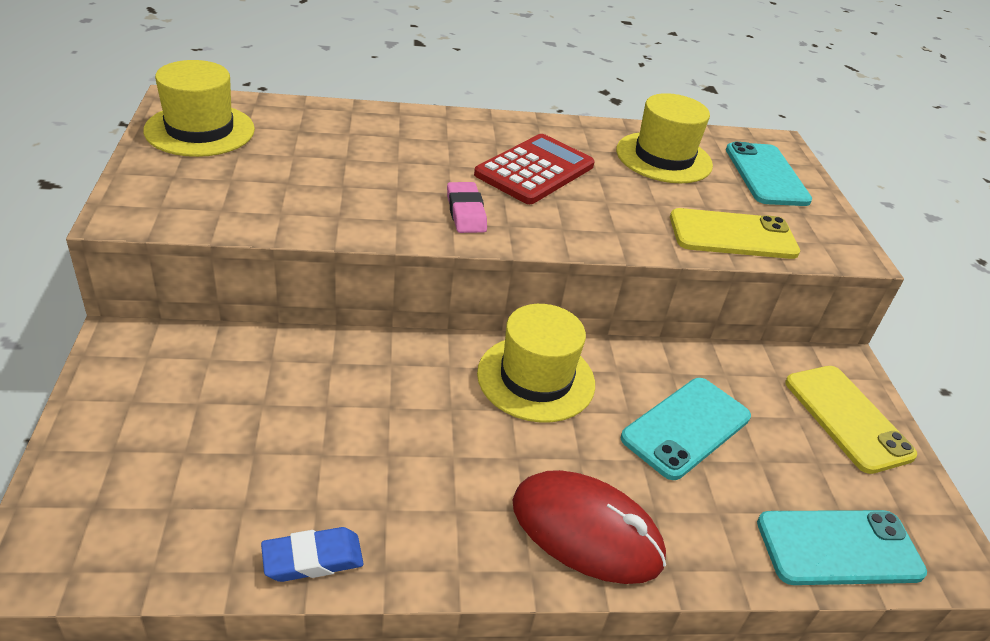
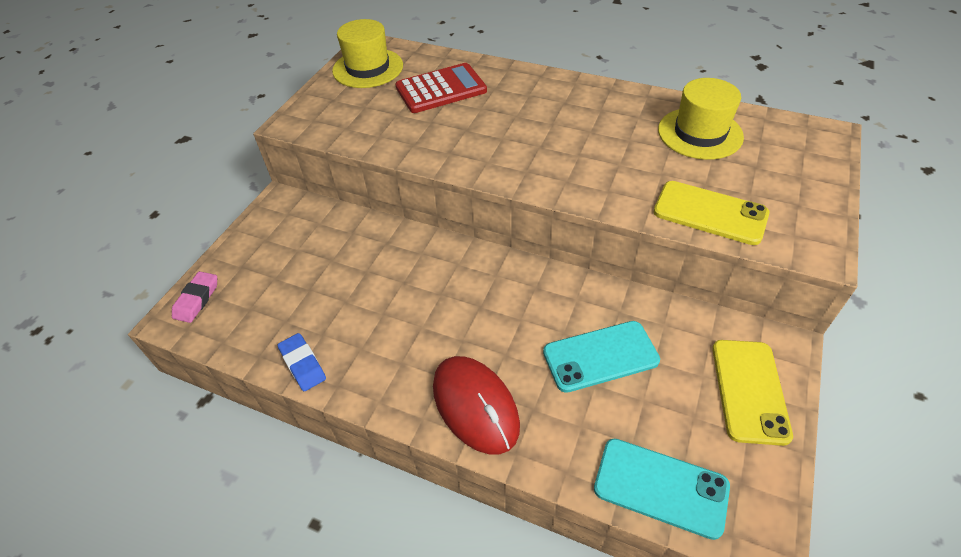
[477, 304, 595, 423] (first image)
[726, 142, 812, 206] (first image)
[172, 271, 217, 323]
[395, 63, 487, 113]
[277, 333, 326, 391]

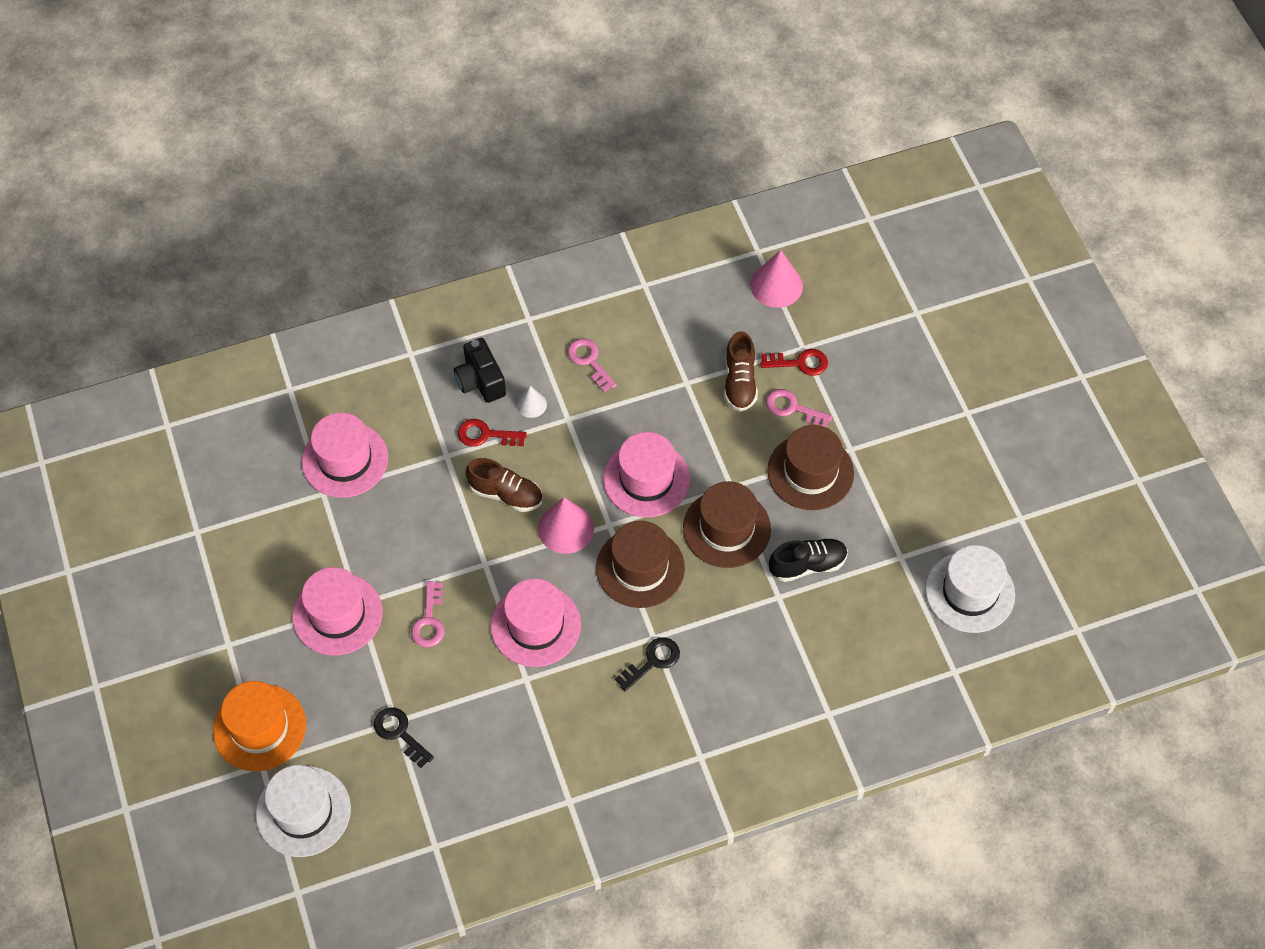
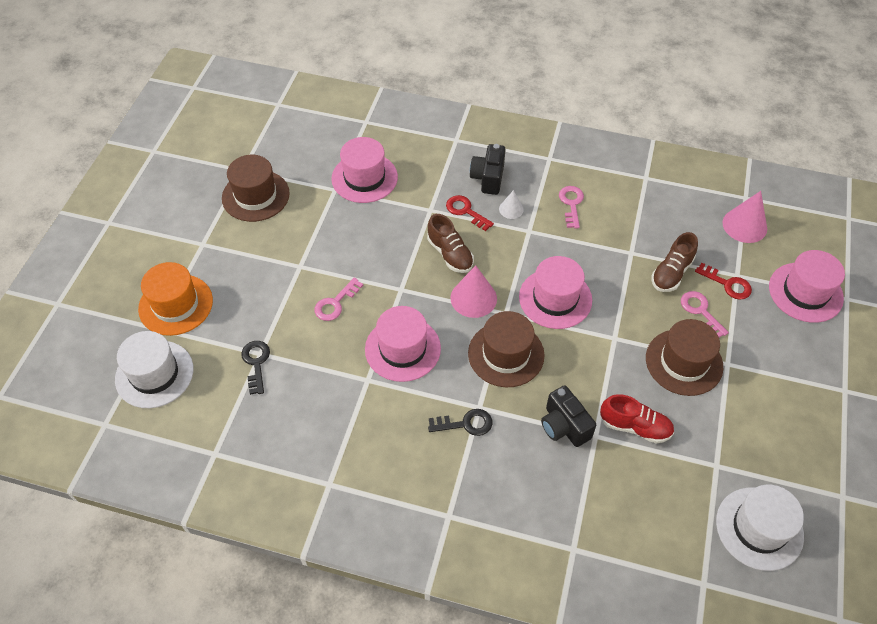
[541, 385, 596, 447]
[769, 250, 845, 323]
[222, 155, 290, 222]
[600, 394, 674, 443]

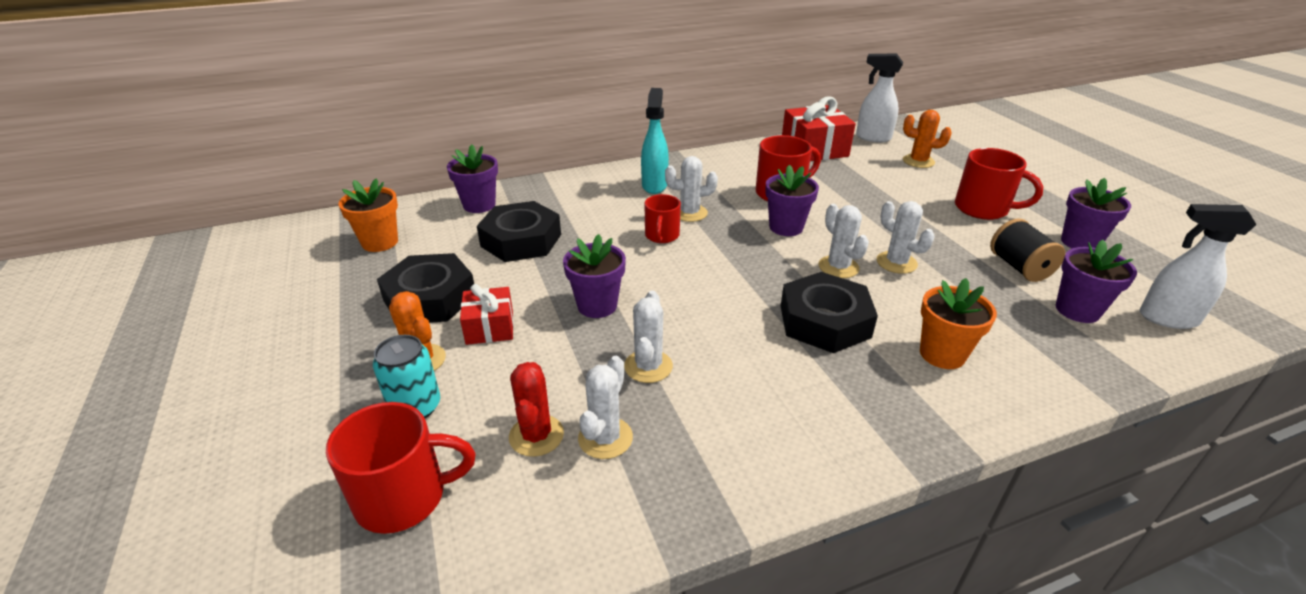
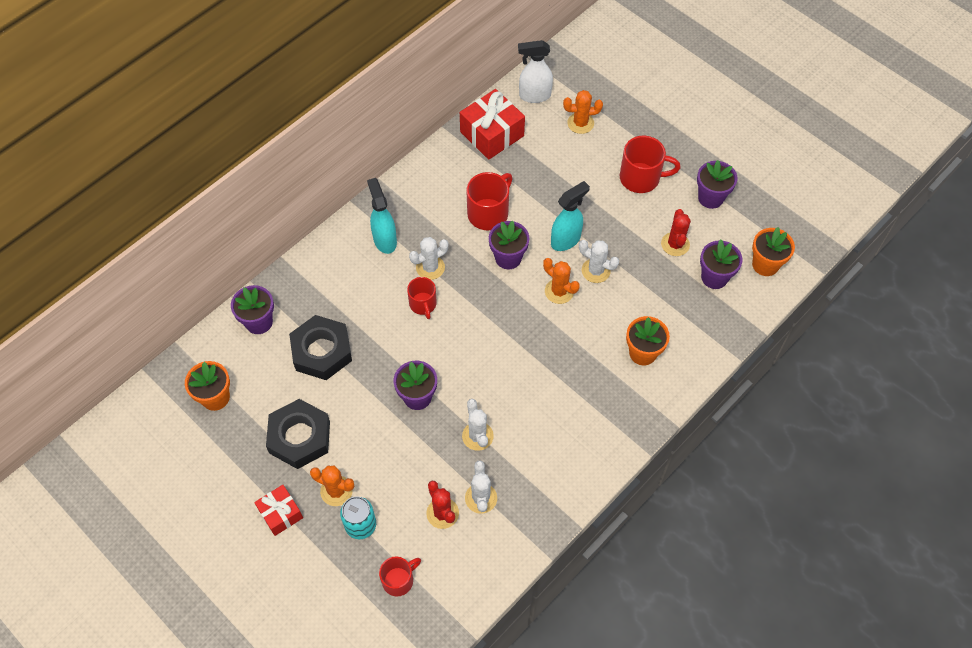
[781, 272, 878, 353] (first image)
[551, 181, 590, 251]
[254, 485, 303, 536]
[661, 209, 691, 256]
[752, 227, 795, 276]
[543, 258, 580, 304]
[379, 556, 421, 597]

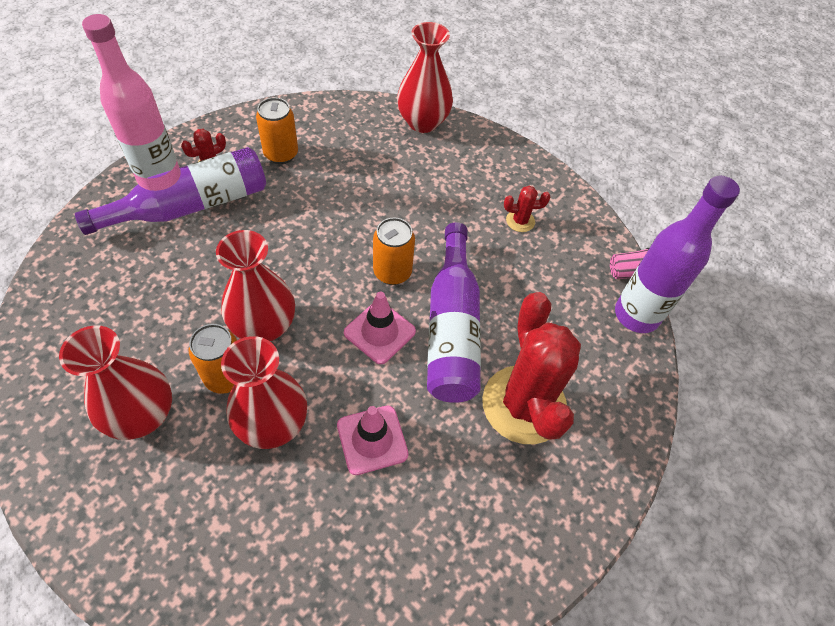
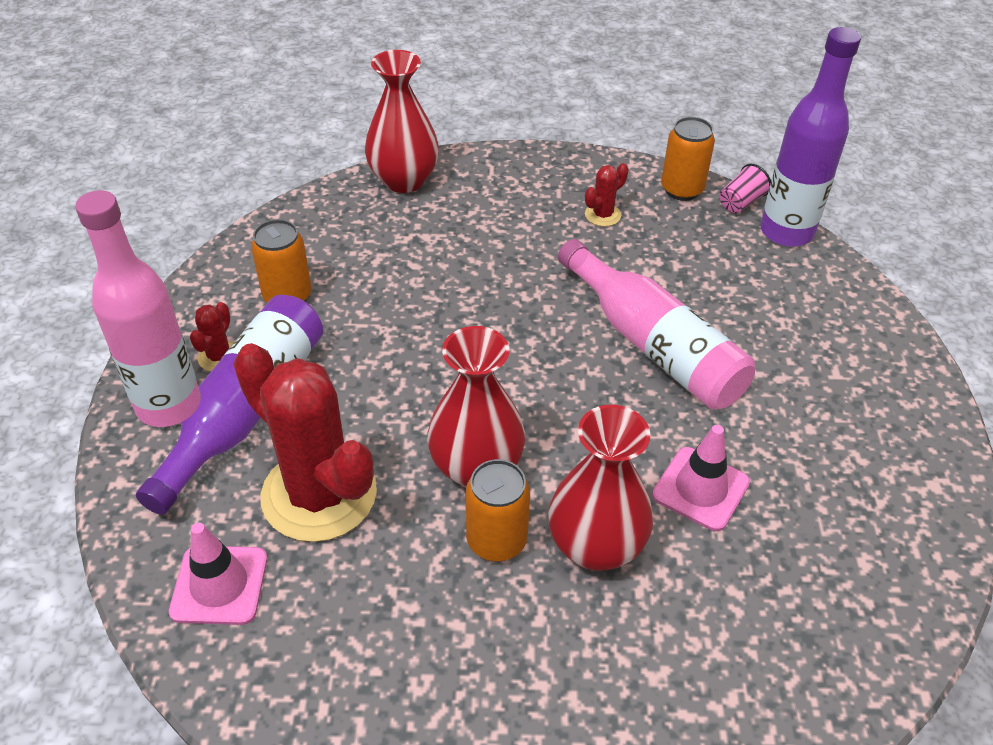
[59, 325, 172, 440] (first image)
[169, 523, 268, 625]
[661, 117, 715, 201]
[233, 343, 377, 542]
[558, 239, 755, 410]

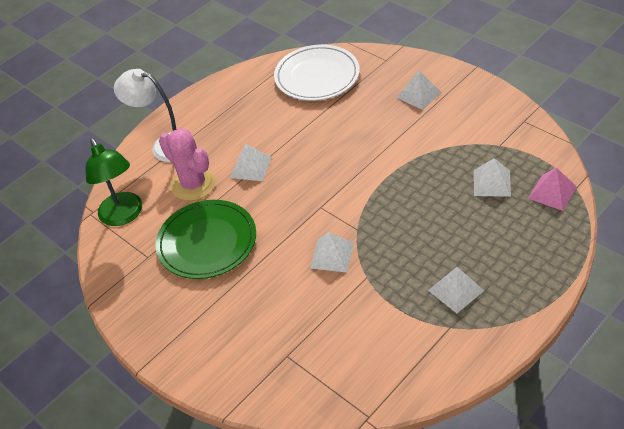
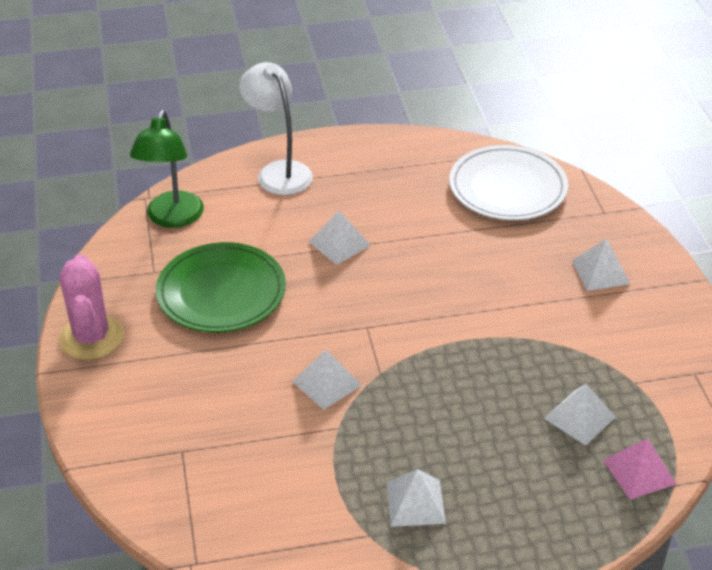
[59, 254, 124, 360]

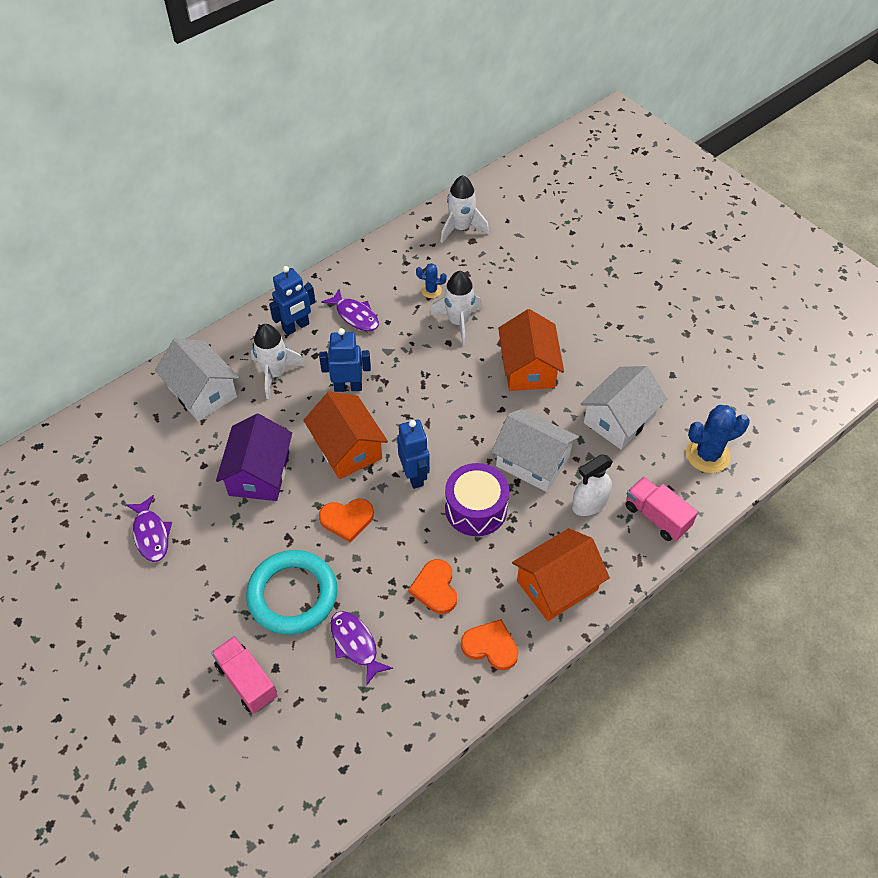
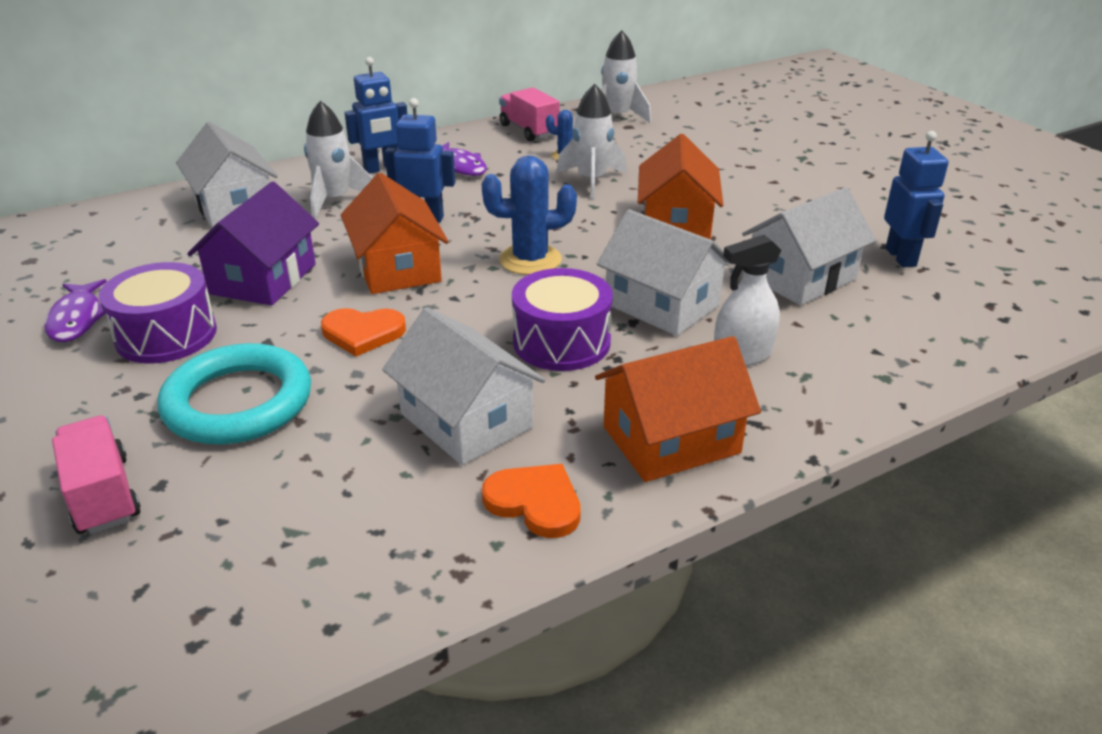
[331, 611, 393, 686] (first image)
[99, 262, 217, 363]
[884, 131, 949, 267]
[499, 88, 560, 141]
[482, 155, 577, 275]
[382, 307, 545, 465]

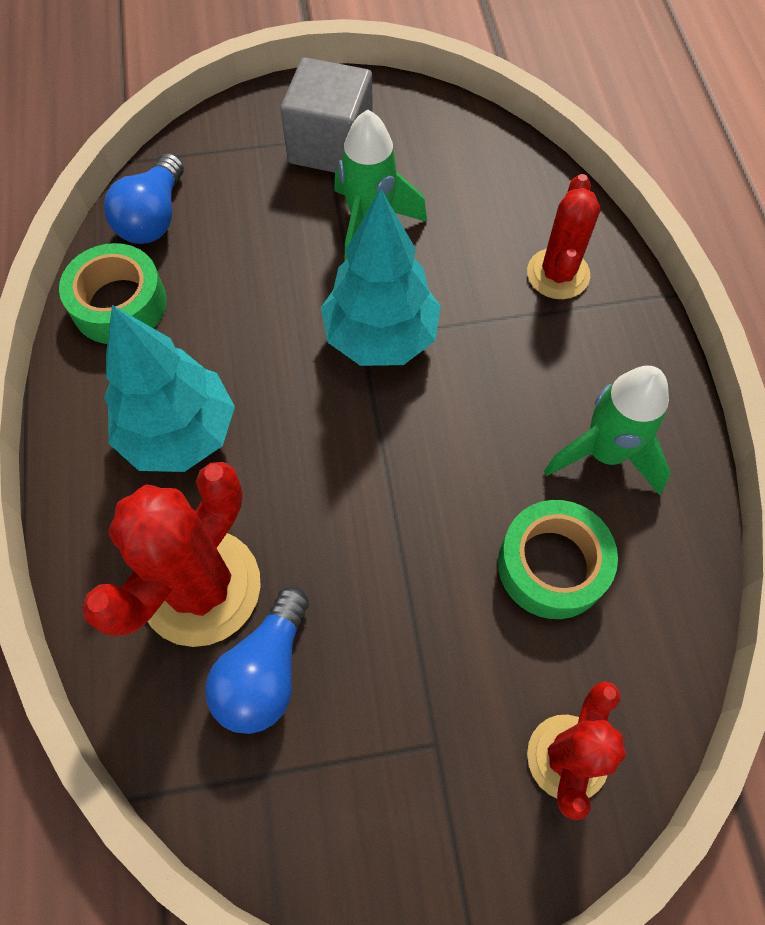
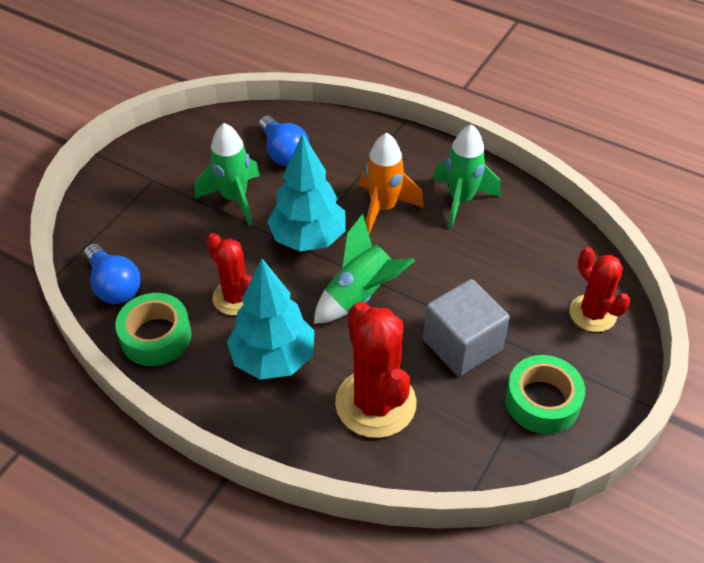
[314, 214, 415, 324]
[359, 133, 424, 233]
[259, 116, 310, 166]
[423, 279, 510, 377]
[505, 355, 585, 434]
[206, 233, 252, 315]

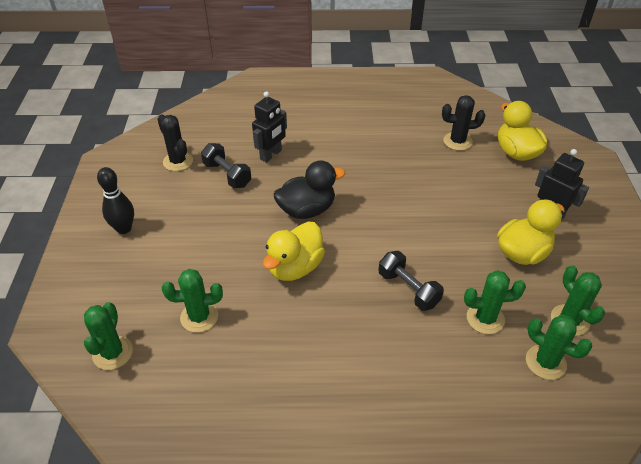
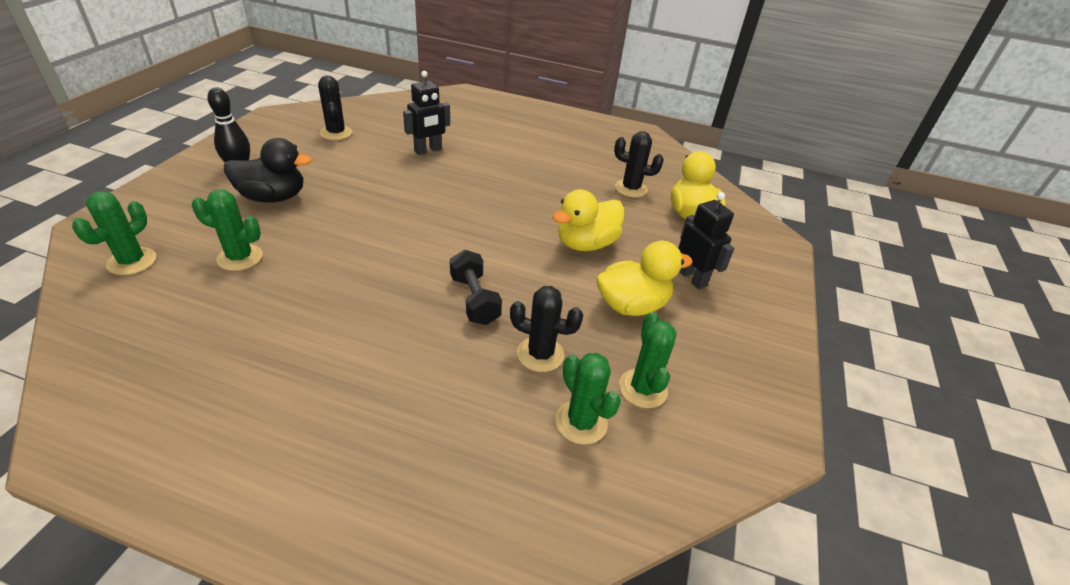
[201, 143, 251, 188] (first image)
[552, 189, 625, 251]
[224, 138, 312, 203]
[510, 286, 583, 372]

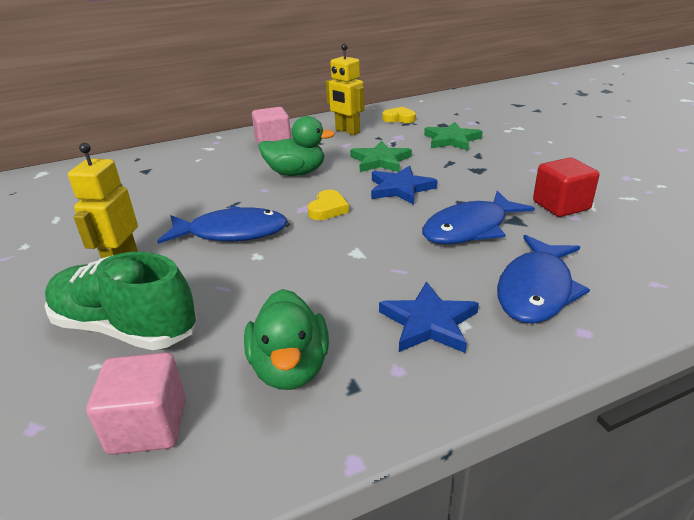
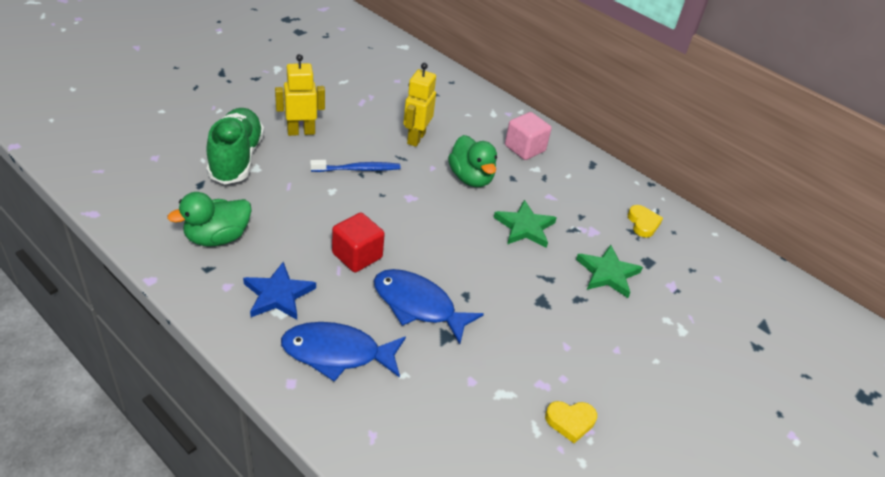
[86, 353, 186, 455] (first image)
[371, 166, 438, 205] (first image)
[545, 401, 597, 443]
[403, 63, 436, 147]
[332, 212, 385, 273]
[310, 160, 400, 172]

